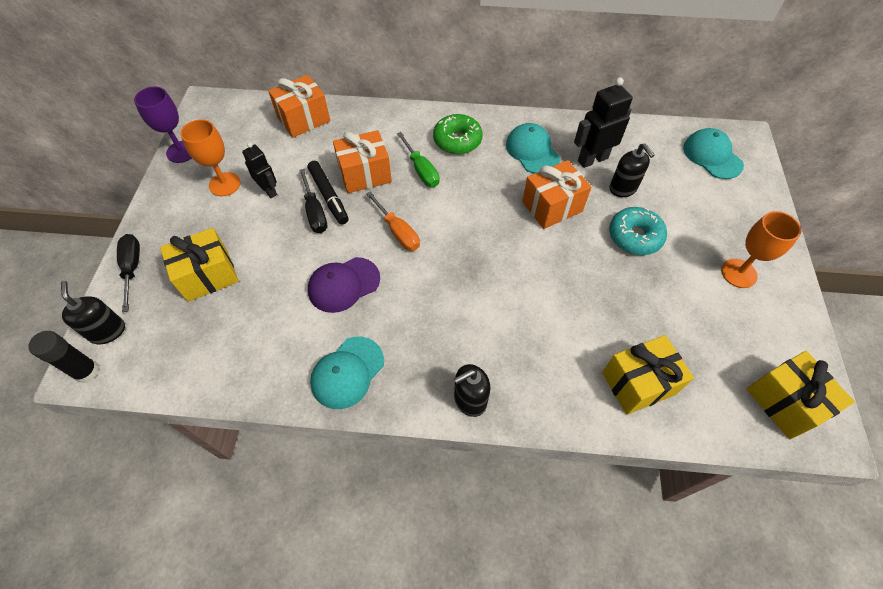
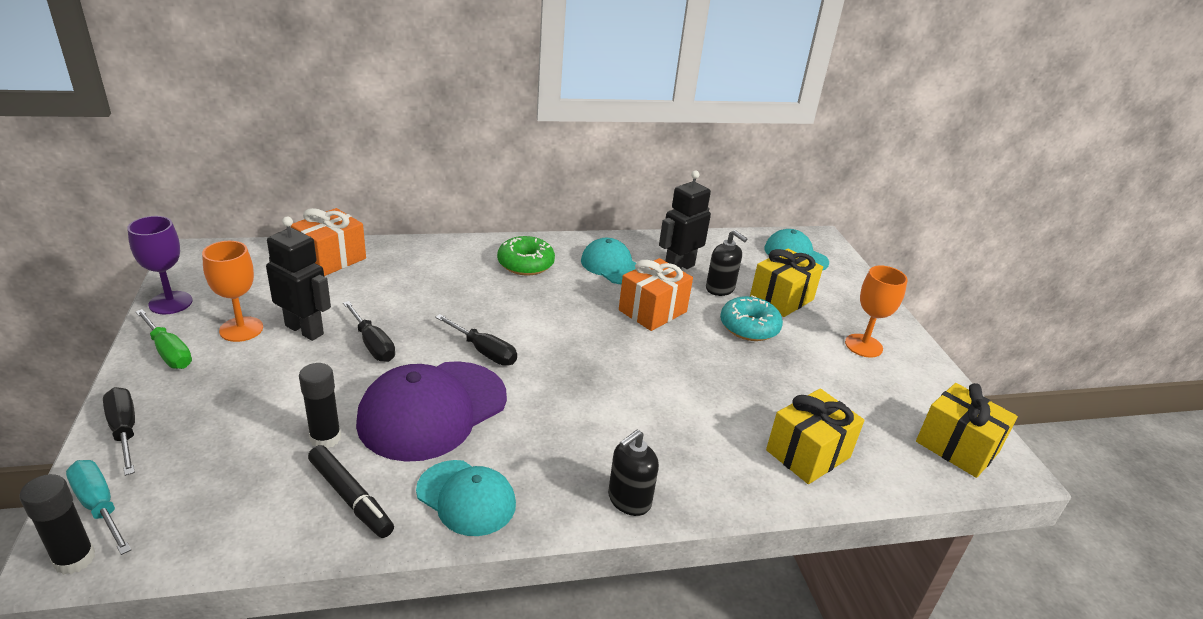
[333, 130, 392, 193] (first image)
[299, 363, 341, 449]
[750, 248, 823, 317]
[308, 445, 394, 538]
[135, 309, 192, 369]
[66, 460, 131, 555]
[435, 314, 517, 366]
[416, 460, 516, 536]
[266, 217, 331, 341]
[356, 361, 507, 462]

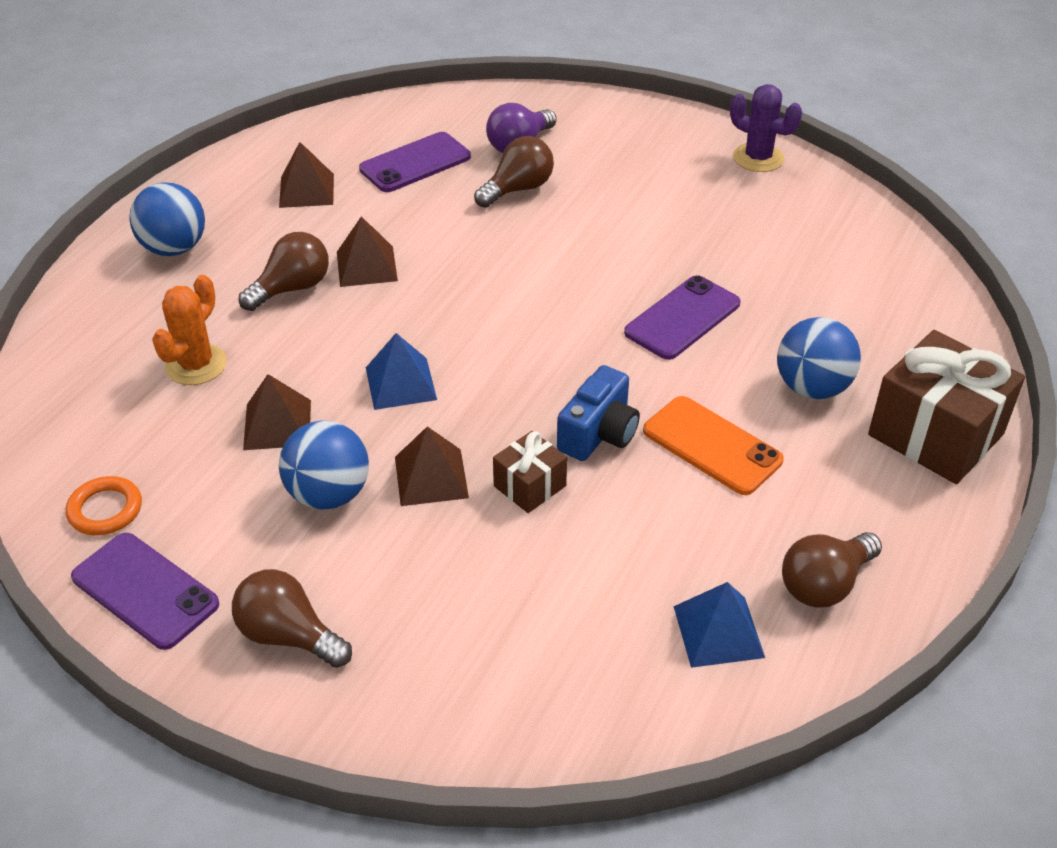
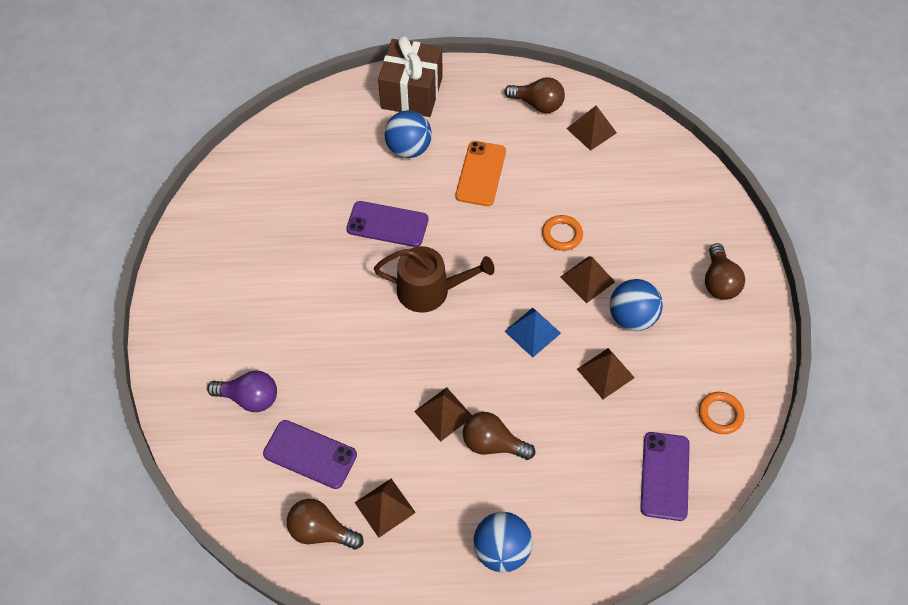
[152, 275, 227, 385] (first image)
[557, 365, 640, 461] (first image)
[730, 84, 802, 172] (first image)
[374, 246, 494, 312]
[640, 432, 690, 521]
[287, 499, 363, 550]
[542, 215, 583, 251]
[566, 105, 617, 151]

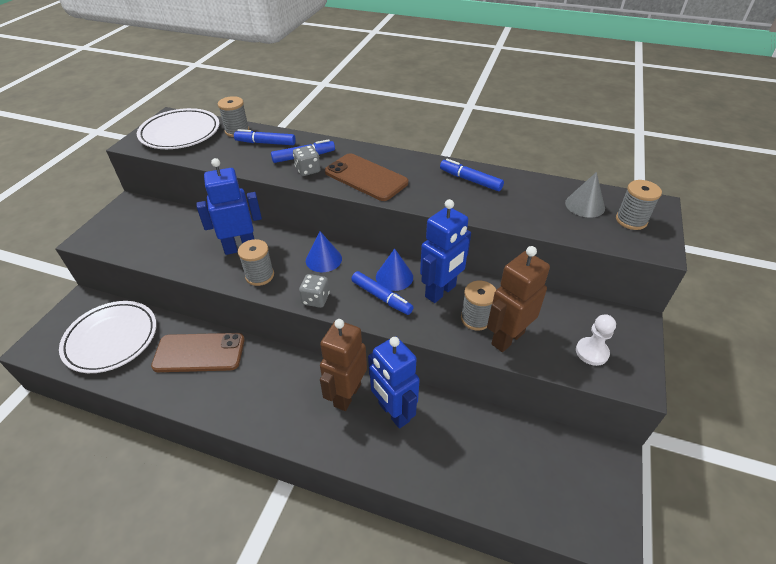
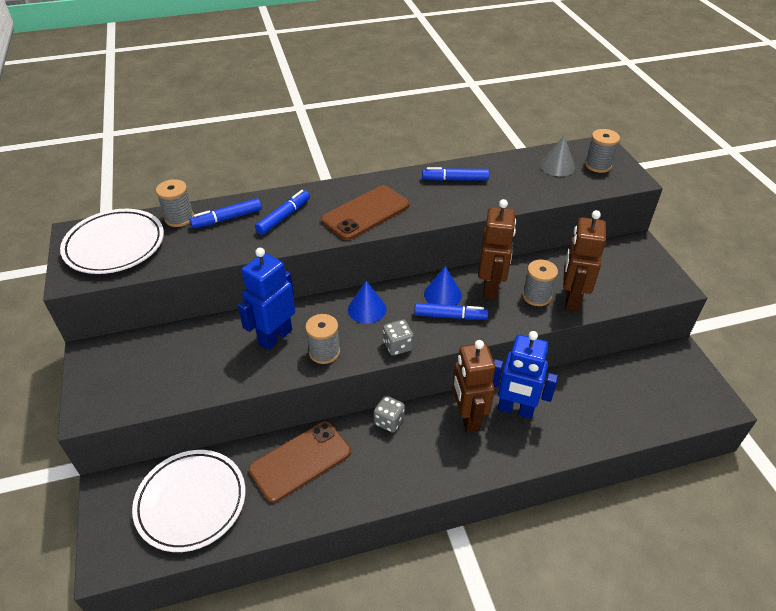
[576, 314, 616, 366] (first image)
[374, 396, 405, 433]
[478, 199, 516, 300]
[321, 185, 410, 240]

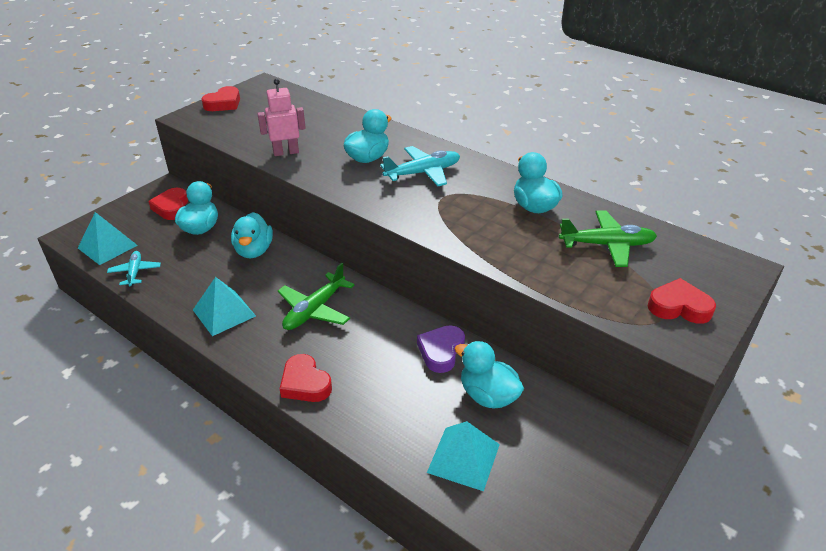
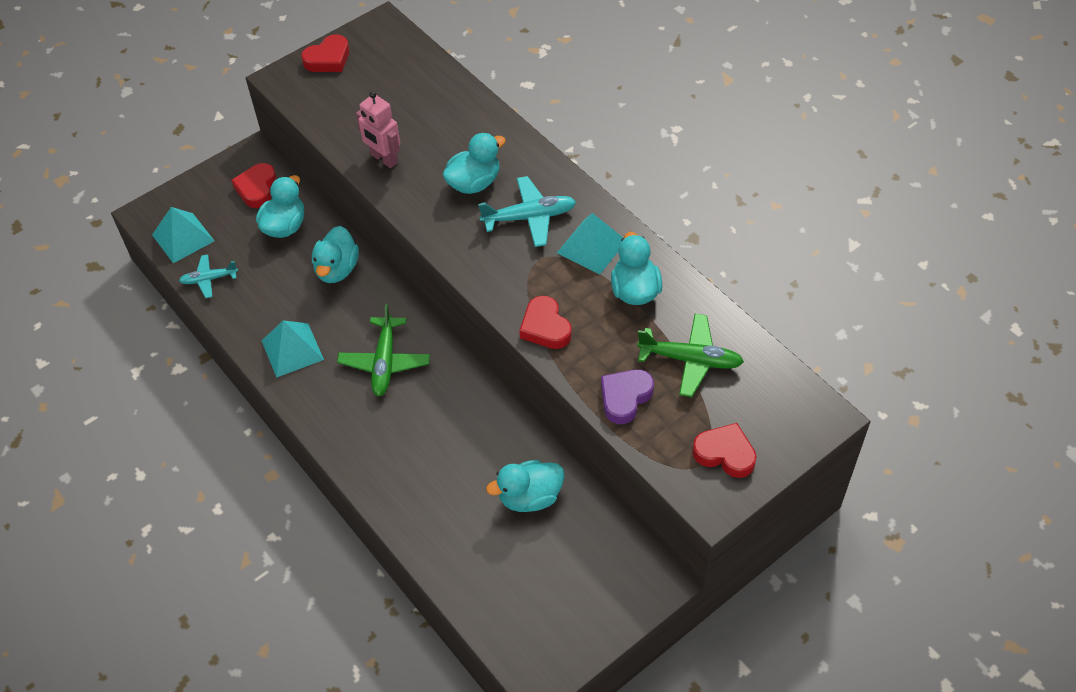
[519, 296, 572, 349]
[601, 369, 654, 424]
[557, 213, 623, 274]
[179, 254, 238, 298]
[356, 91, 400, 168]
[337, 303, 430, 396]
[486, 460, 565, 512]

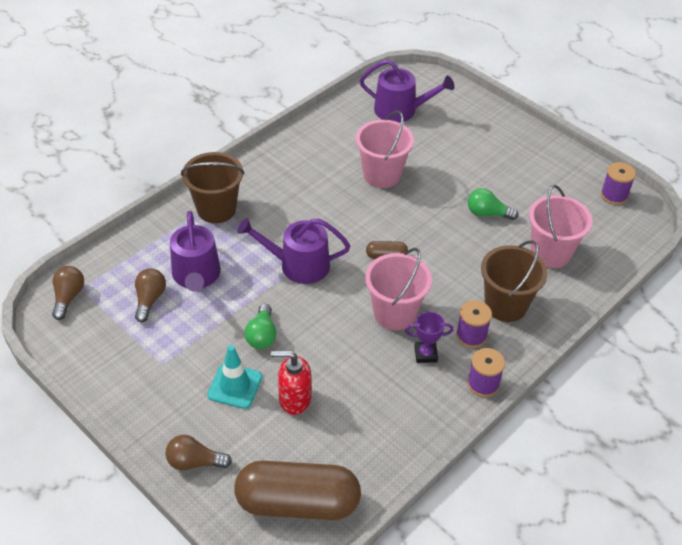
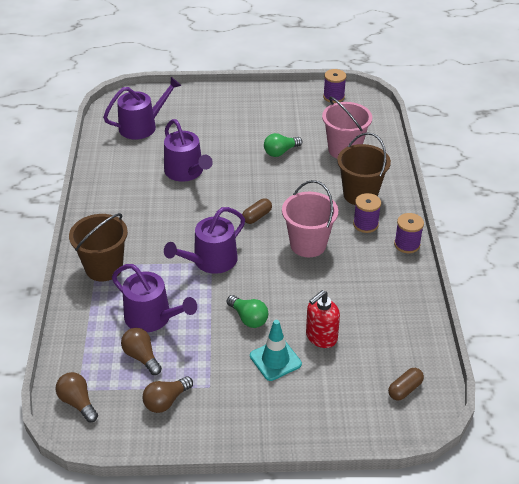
[405, 311, 453, 363] (first image)
[142, 376, 193, 413]
[164, 119, 213, 182]
[388, 368, 424, 401]

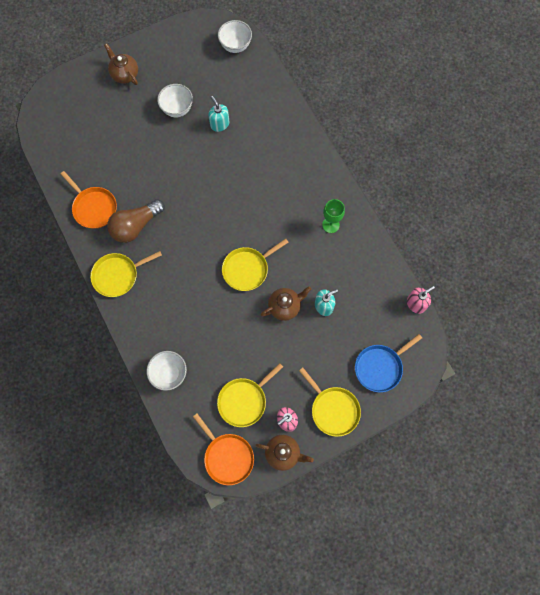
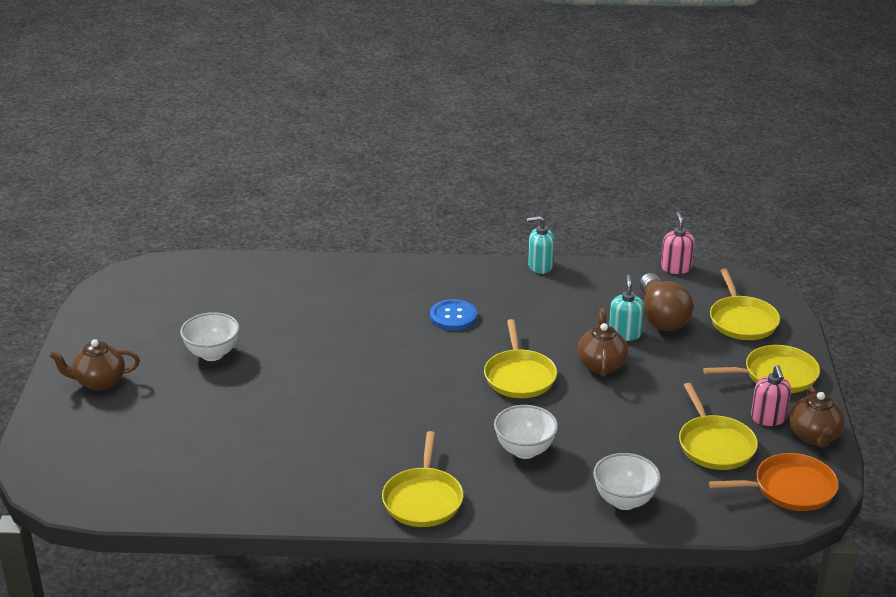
[61, 171, 117, 229] (first image)
[322, 199, 345, 233] (first image)
[430, 299, 477, 330]
[639, 273, 693, 331]
[527, 216, 554, 274]
[494, 405, 558, 459]
[710, 268, 780, 340]
[789, 386, 845, 448]

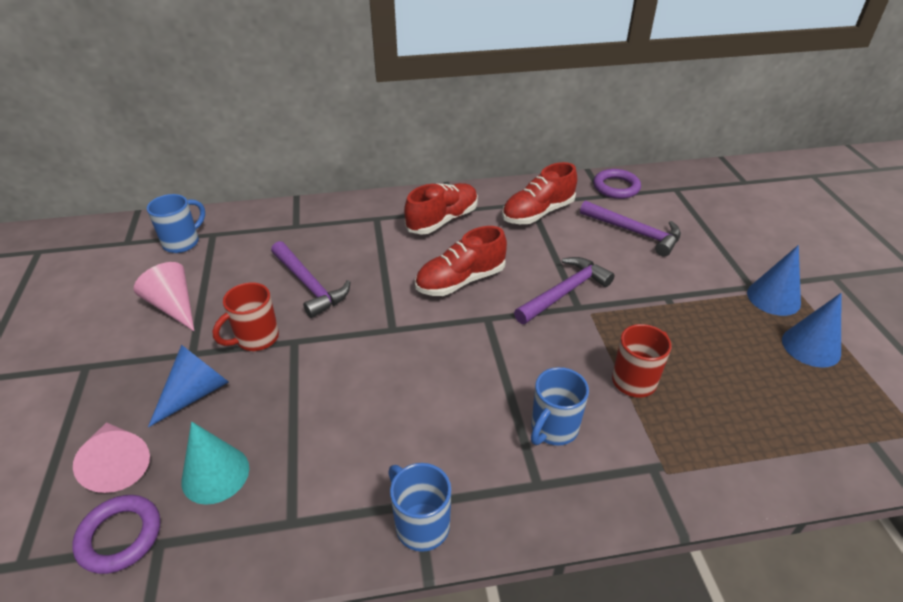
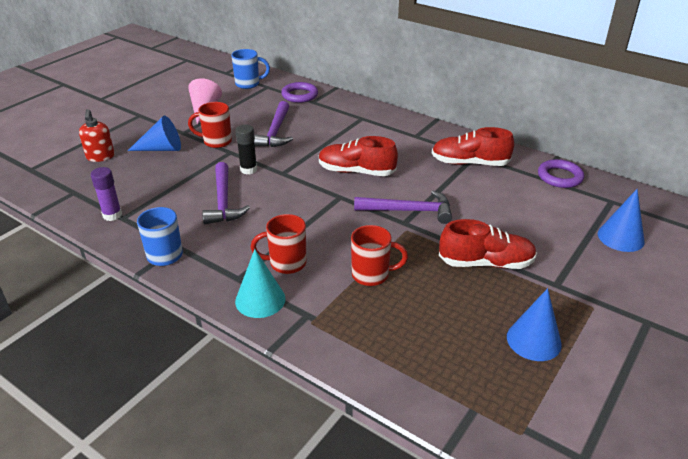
[91, 167, 122, 221]
[235, 125, 257, 174]
[281, 82, 318, 103]
[235, 249, 286, 318]
[439, 219, 537, 269]
[202, 162, 250, 224]
[598, 189, 645, 252]
[79, 109, 115, 162]
[251, 214, 306, 274]

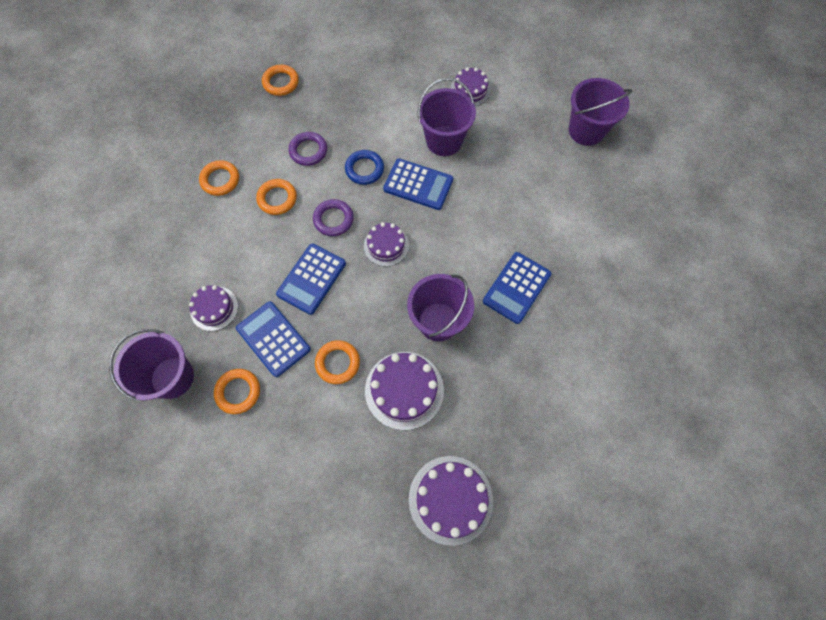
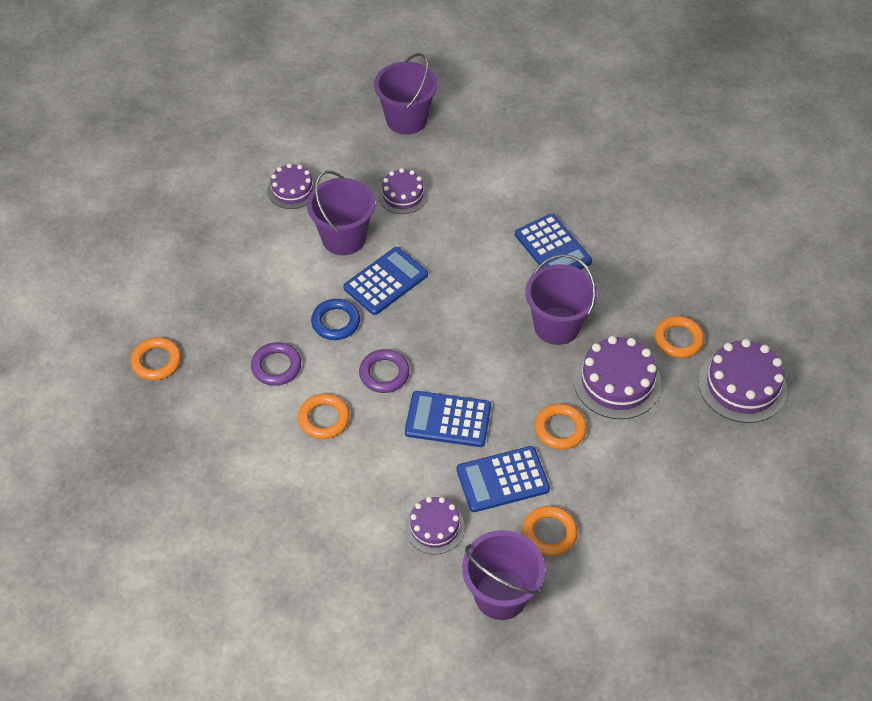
[654, 316, 704, 358]
[378, 168, 428, 214]
[405, 391, 491, 447]

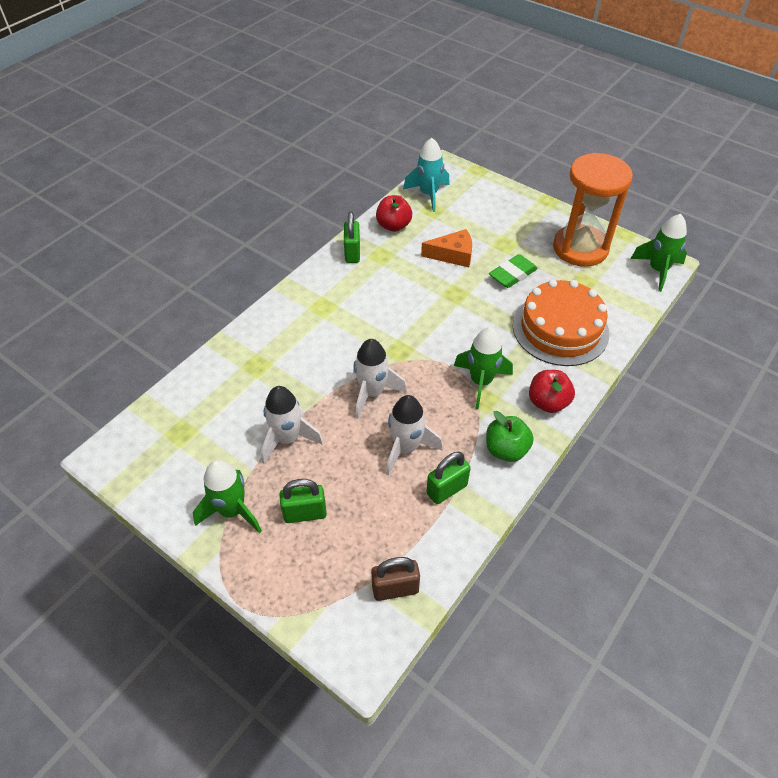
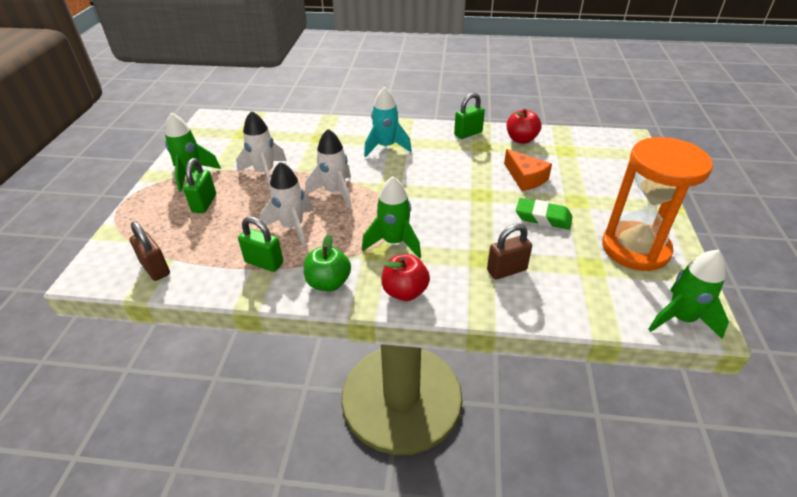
[364, 87, 412, 157]
[487, 224, 532, 280]
[183, 158, 216, 213]

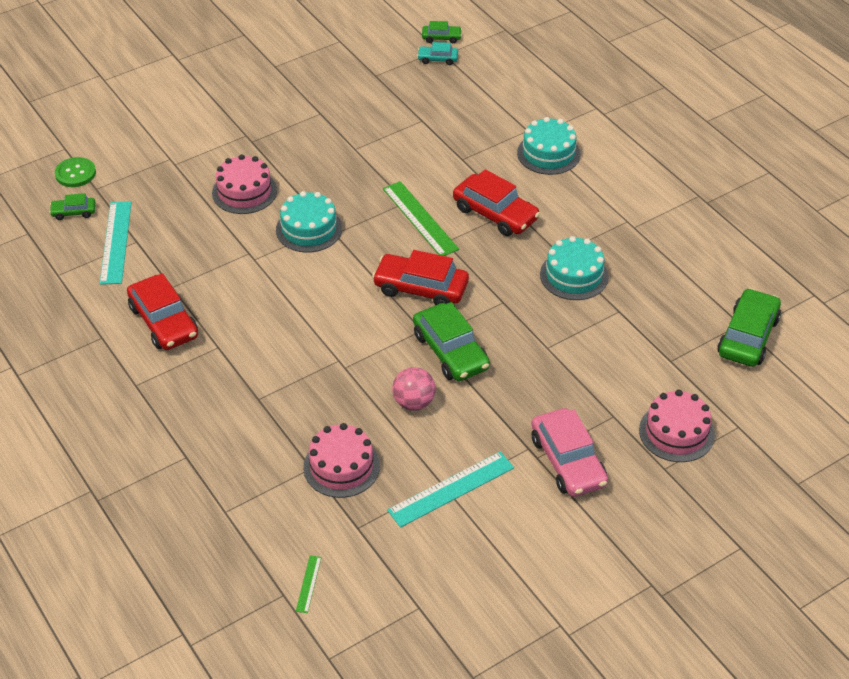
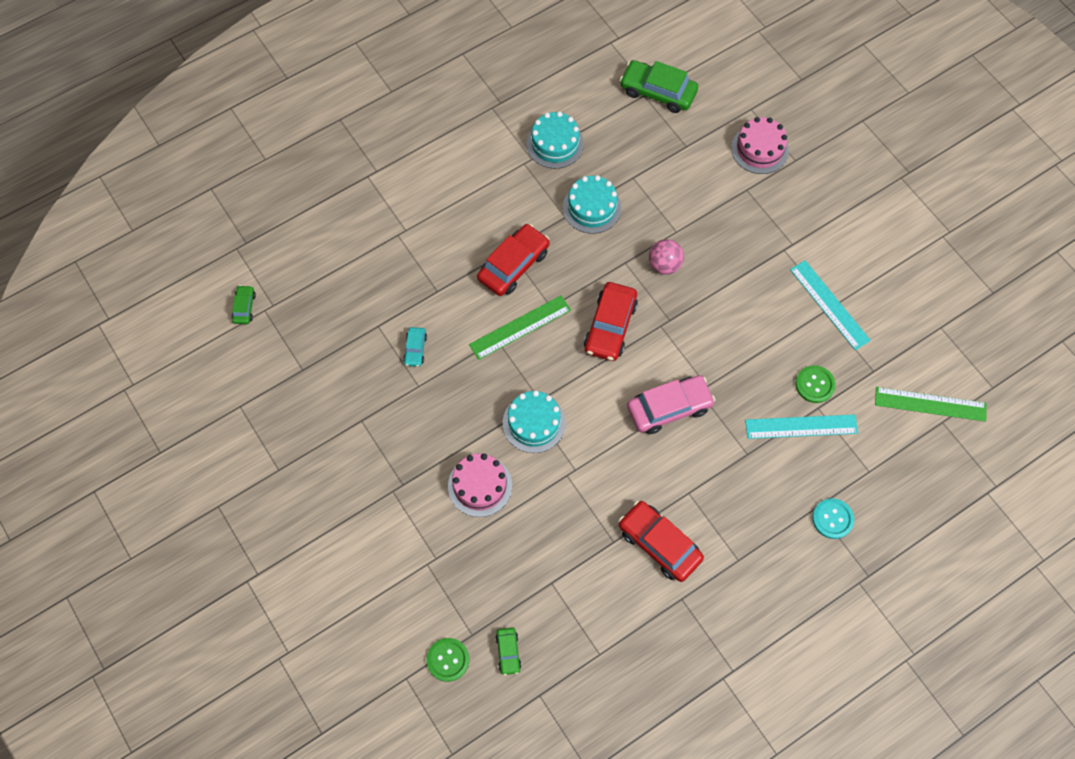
[413, 302, 490, 381] (first image)
[812, 498, 854, 539]
[745, 414, 858, 439]
[649, 239, 684, 275]
[403, 327, 427, 367]
[527, 111, 584, 169]
[627, 375, 715, 434]
[796, 365, 836, 403]
[619, 501, 704, 582]
[875, 387, 987, 422]

